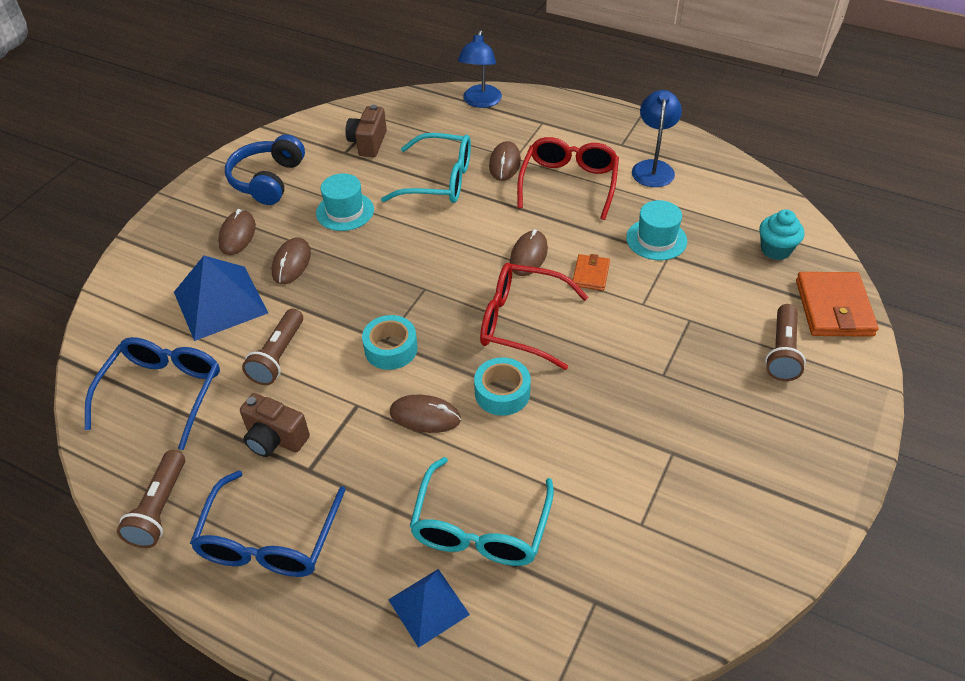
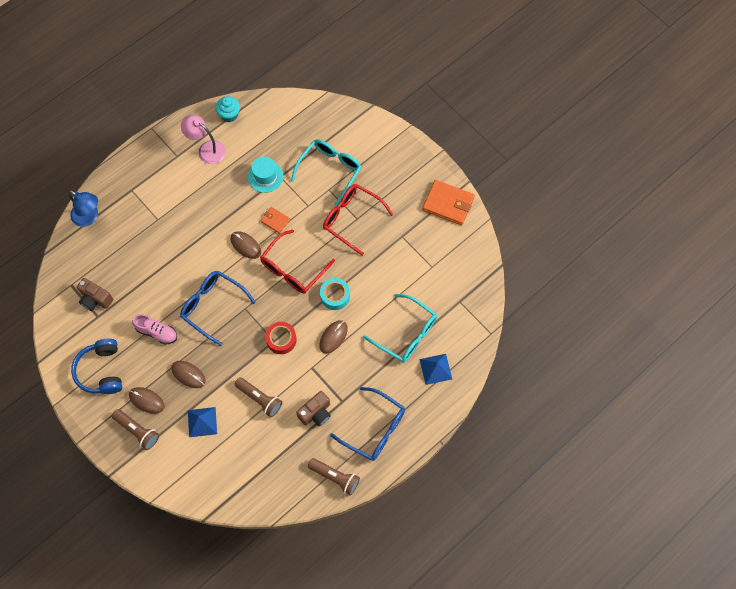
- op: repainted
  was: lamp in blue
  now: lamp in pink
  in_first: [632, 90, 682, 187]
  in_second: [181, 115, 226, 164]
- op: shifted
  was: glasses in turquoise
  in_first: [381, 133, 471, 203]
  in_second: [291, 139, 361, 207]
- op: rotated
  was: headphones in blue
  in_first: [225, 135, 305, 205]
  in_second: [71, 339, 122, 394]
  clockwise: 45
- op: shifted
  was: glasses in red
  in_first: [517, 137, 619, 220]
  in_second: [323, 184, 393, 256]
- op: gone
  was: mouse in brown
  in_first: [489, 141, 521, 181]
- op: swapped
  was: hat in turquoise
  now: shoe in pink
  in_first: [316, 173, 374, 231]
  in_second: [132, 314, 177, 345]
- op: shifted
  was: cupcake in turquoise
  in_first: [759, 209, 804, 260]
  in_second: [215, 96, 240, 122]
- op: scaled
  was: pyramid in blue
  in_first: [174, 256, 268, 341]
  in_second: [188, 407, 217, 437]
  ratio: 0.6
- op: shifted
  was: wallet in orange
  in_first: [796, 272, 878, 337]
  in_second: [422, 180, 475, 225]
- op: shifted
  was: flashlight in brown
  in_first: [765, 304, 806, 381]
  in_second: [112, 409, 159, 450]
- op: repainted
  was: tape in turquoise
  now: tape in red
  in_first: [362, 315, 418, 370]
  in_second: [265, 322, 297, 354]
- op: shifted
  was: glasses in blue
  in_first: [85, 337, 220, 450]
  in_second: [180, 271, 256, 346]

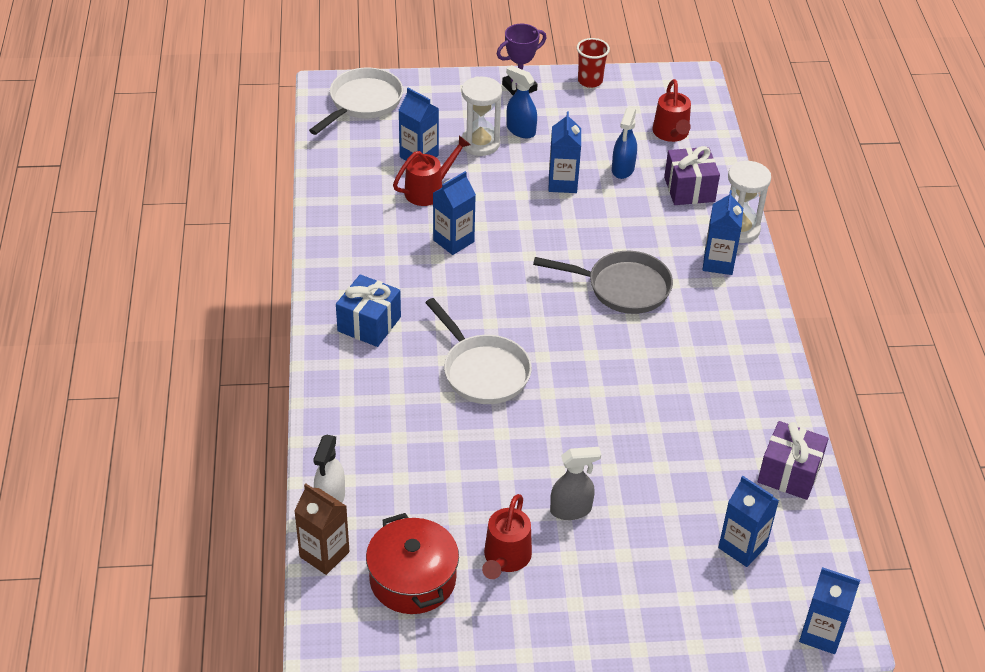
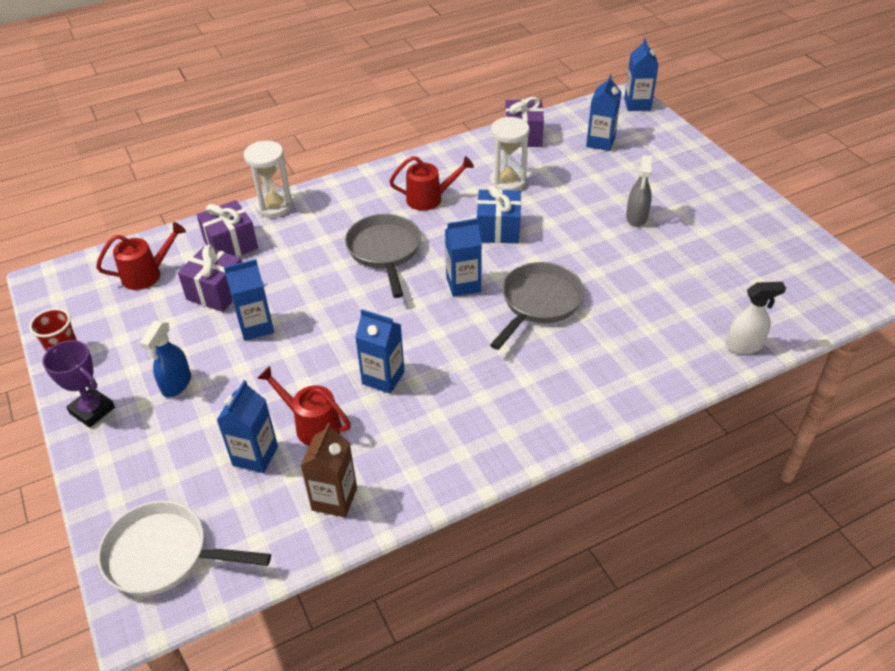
- op: shifted
  was: hourglass in white
  in_first: [461, 76, 502, 156]
  in_second: [490, 117, 529, 191]
- op: swapped
  was: spray bottle in blue
  now: gift in purple
  in_first: [612, 107, 637, 179]
  in_second: [178, 245, 242, 312]
- op: shifted
  was: carton in blue
  in_first: [703, 190, 743, 275]
  in_second: [445, 218, 482, 297]
- op: shifted
  was: gift in blue
  in_first: [336, 274, 401, 347]
  in_second: [477, 185, 521, 243]
- op: repainted
  was: pan in white
  now: pan in grey
  in_first: [425, 298, 532, 404]
  in_second: [490, 262, 584, 350]
- op: rotated
  was: spray bottle in grey
  in_first: [550, 447, 601, 520]
  in_second: [626, 156, 652, 227]
  clockwise: -135
- op: shifted
  was: carton in brown
  in_first: [294, 483, 350, 575]
  in_second: [301, 423, 357, 518]
- op: shifted
  was: watering can in red
  in_first: [482, 494, 532, 579]
  in_second: [389, 156, 474, 211]
- op: gone
  was: pot in red
  in_first: [366, 513, 459, 614]

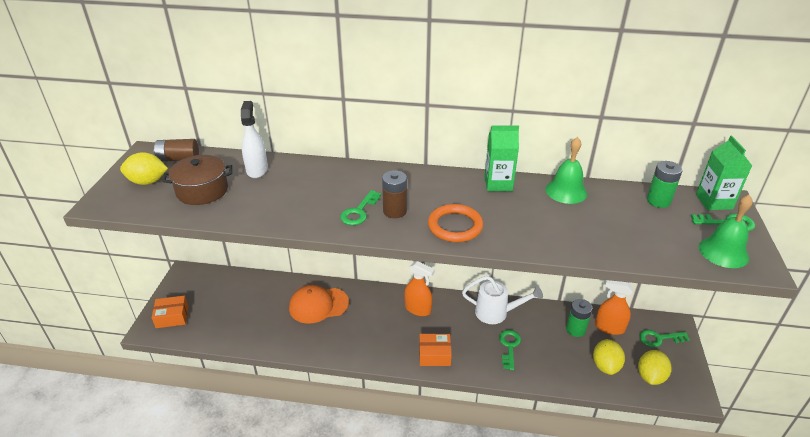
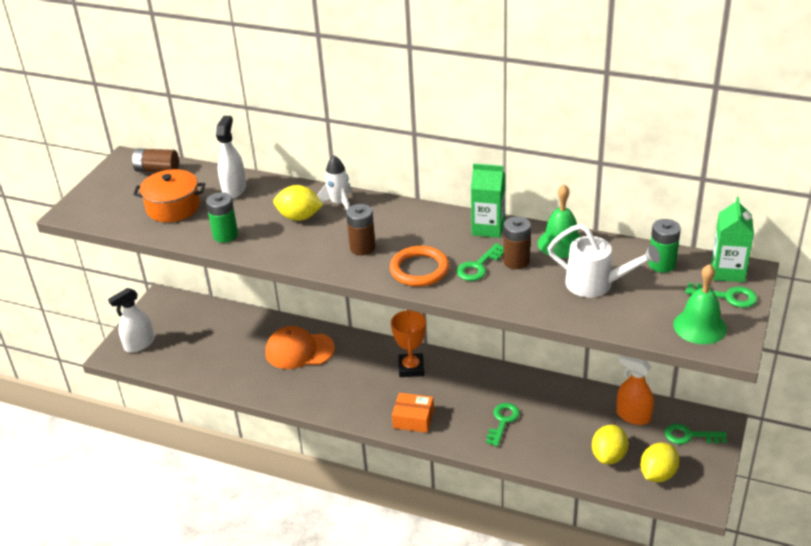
- op: shifted
  was: lemon in yellow
  in_first: [120, 152, 168, 185]
  in_second: [273, 185, 323, 221]
- op: repainted
  was: pot in brown
  now: pot in orange
  in_first: [163, 155, 232, 205]
  in_second: [133, 169, 205, 222]
- op: shifted
  was: key in green
  in_first: [340, 190, 381, 225]
  in_second: [457, 243, 503, 281]
- op: swapped
  was: spray bottle in orange
  now: trophy in orange
  in_first: [405, 261, 435, 316]
  in_second: [391, 310, 426, 377]
- op: shifted
  was: watering can in white
  in_first: [462, 276, 543, 324]
  in_second: [548, 224, 660, 297]
- op: swapped
  was: box in orange
  now: spray bottle in white
  in_first: [152, 296, 188, 328]
  in_second: [108, 288, 154, 353]
- op: shifted
  was: battery in green
  in_first: [566, 299, 593, 337]
  in_second: [206, 192, 238, 243]
- op: new
  now: rocket in white
  in_second: [317, 156, 352, 210]
- op: new
  now: battery in brown
  in_second: [503, 216, 531, 269]

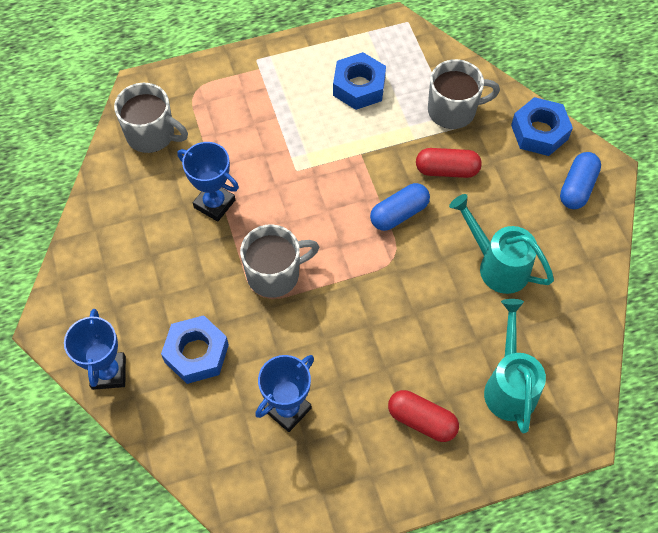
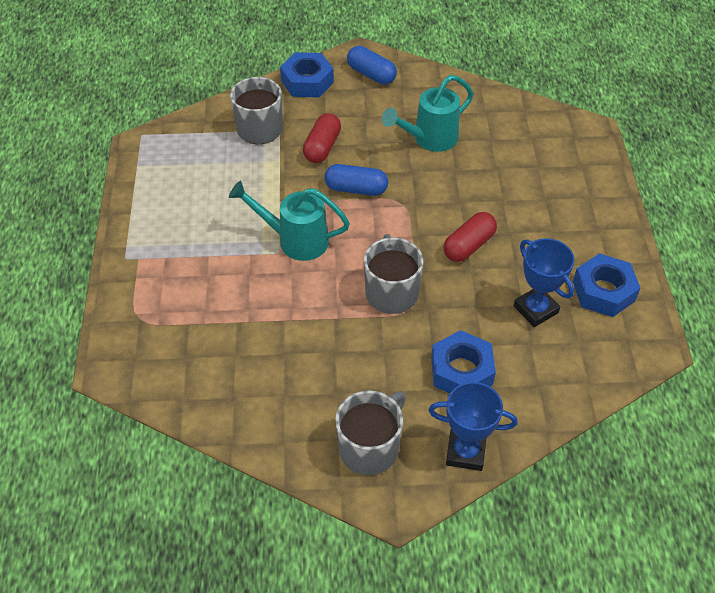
- op: shifted
  was: nut in blue
  in_first: [333, 52, 386, 110]
  in_second: [573, 253, 640, 317]
- op: shifted
  was: mug in grey
  in_first: [114, 83, 188, 153]
  in_second: [335, 390, 406, 475]
- op: gone
  was: trophy in blue
  in_first: [178, 142, 239, 222]
- op: rotated
  was: capsule in blue
  in_first: [370, 183, 430, 231]
  in_second: [325, 164, 388, 196]
  clockwise: -60
- op: shifted
  was: watering can in turquoise
  in_first: [484, 299, 546, 433]
  in_second: [229, 181, 350, 261]
- op: shifted
  was: capsule in red
  in_first: [388, 390, 459, 442]
  in_second: [443, 212, 497, 262]

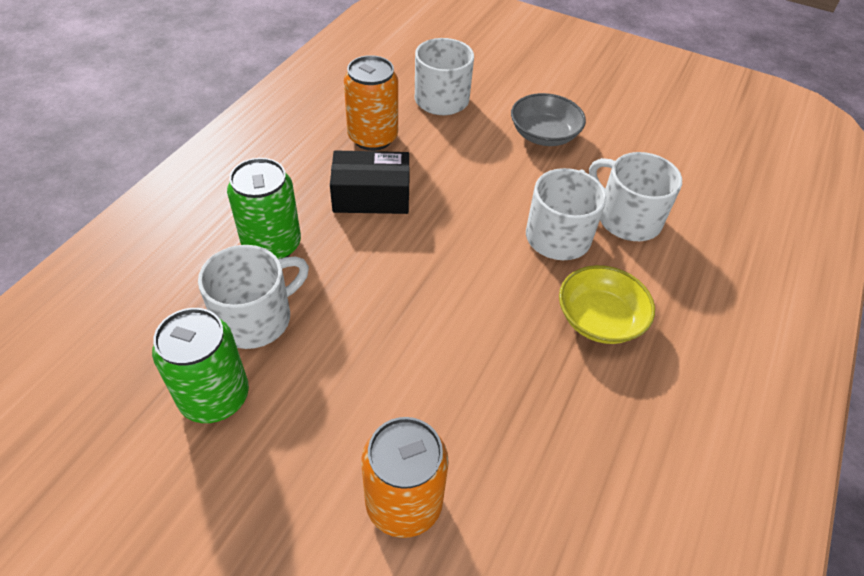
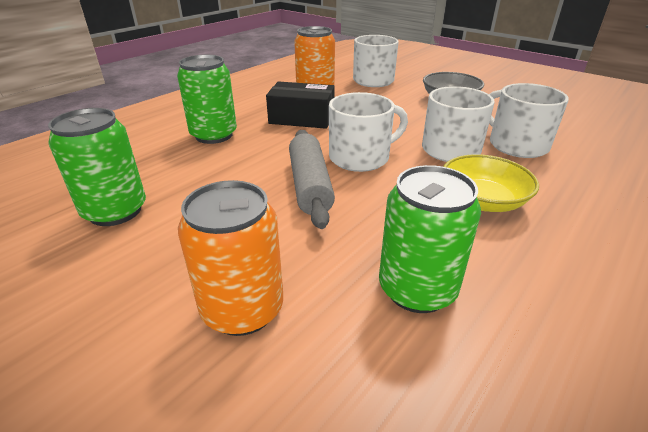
- op: shifted
  was: mug in white
  in_first: [198, 245, 309, 349]
  in_second: [329, 92, 408, 172]
- op: new
  now: rolling pin in grey
  in_second: [289, 130, 335, 229]
- op: new
  now: can in green
  in_second: [379, 165, 481, 313]

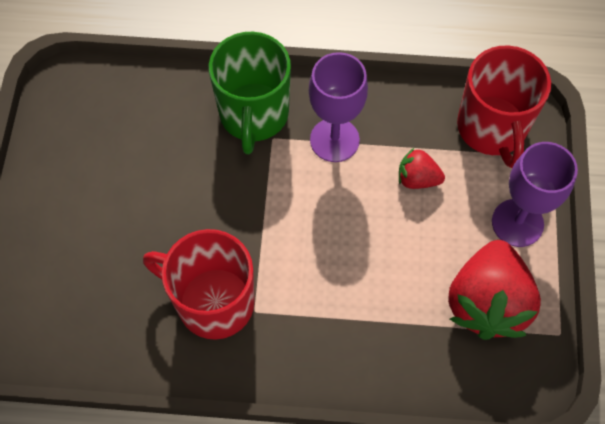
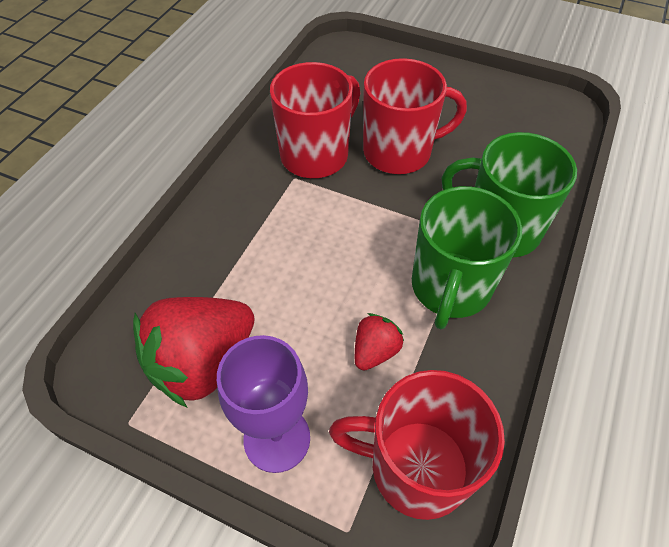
- op: swapped
  was: goblet in purple
  now: mug in green
  in_first: [309, 52, 368, 162]
  in_second: [412, 186, 522, 329]
- op: rotated
  was: strawberry in red
  in_first: [448, 240, 541, 340]
  in_second: [133, 297, 255, 407]
  clockwise: -75
- op: new
  now: mug in red
  in_second: [363, 58, 467, 174]

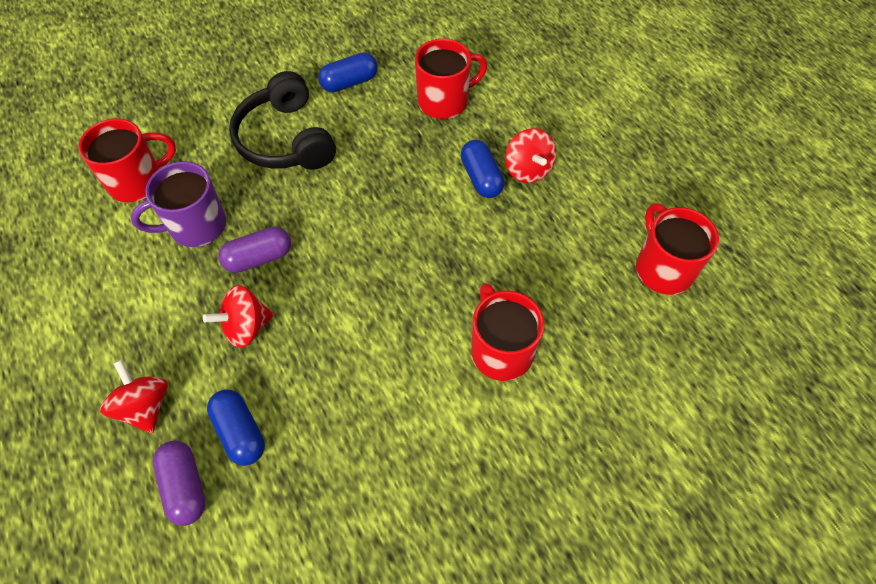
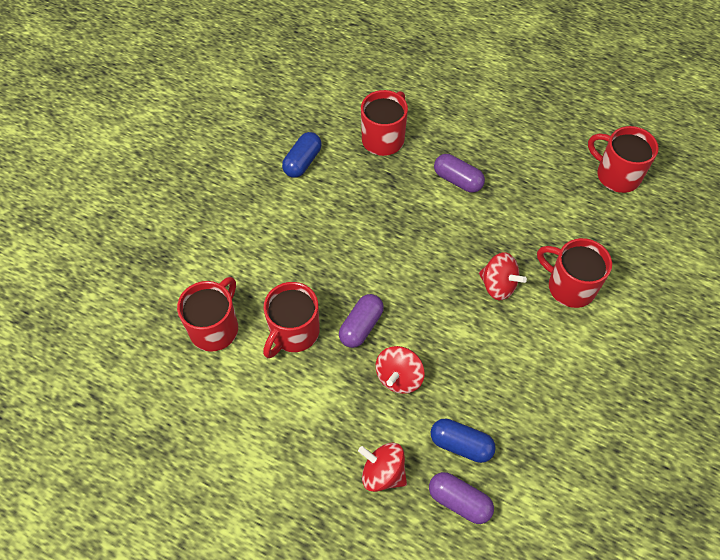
- op: gone
  was: headphones in black
  in_first: [229, 71, 336, 170]
- op: shifted
  was: spinning top in red
  in_first: [505, 128, 556, 183]
  in_second: [479, 252, 527, 300]
- op: repainted
  was: capsule in blue
  now: capsule in purple
  in_first: [461, 140, 505, 198]
  in_second: [434, 154, 485, 193]
- op: repainted
  was: mug in purple
  now: mug in red
  in_first: [131, 161, 226, 247]
  in_second: [263, 282, 320, 358]

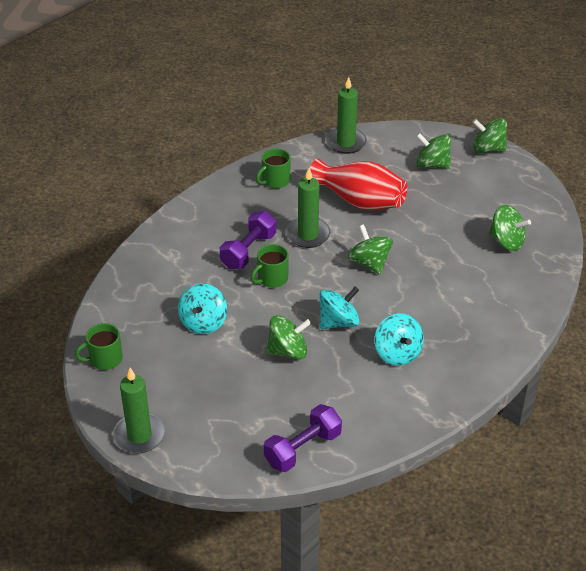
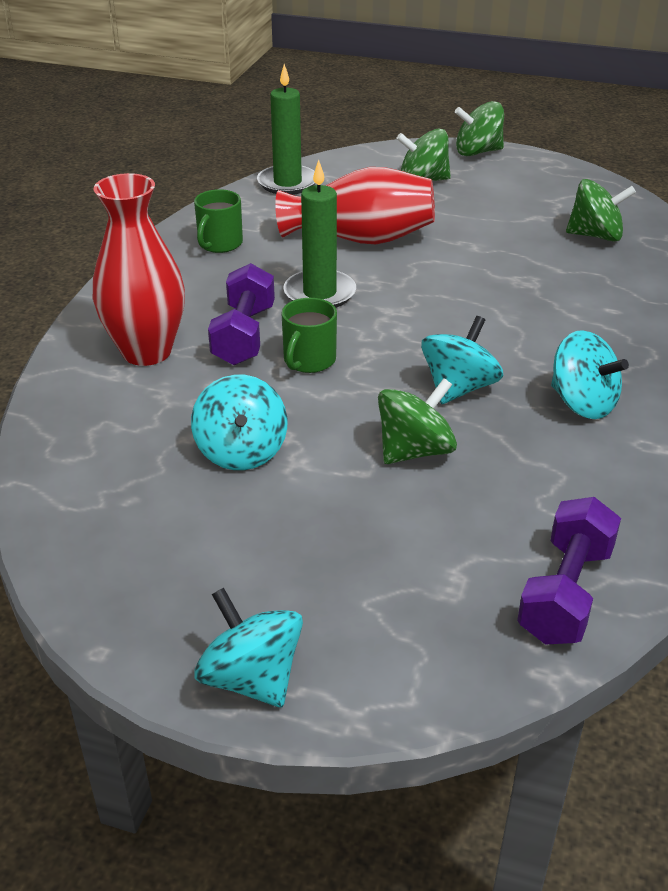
- op: gone
  was: spinning top in green
  in_first: [348, 225, 393, 274]
- op: gone
  was: mug in green
  in_first: [75, 323, 123, 370]
- op: swapped
  was: candle in green
  now: spinning top in turquoise
  in_first: [113, 368, 166, 453]
  in_second: [194, 588, 303, 707]
- op: new
  now: vase in red
  in_second: [93, 173, 185, 366]

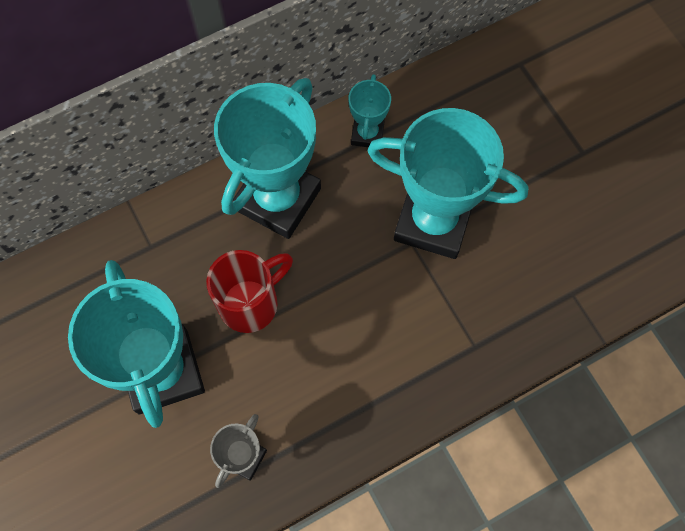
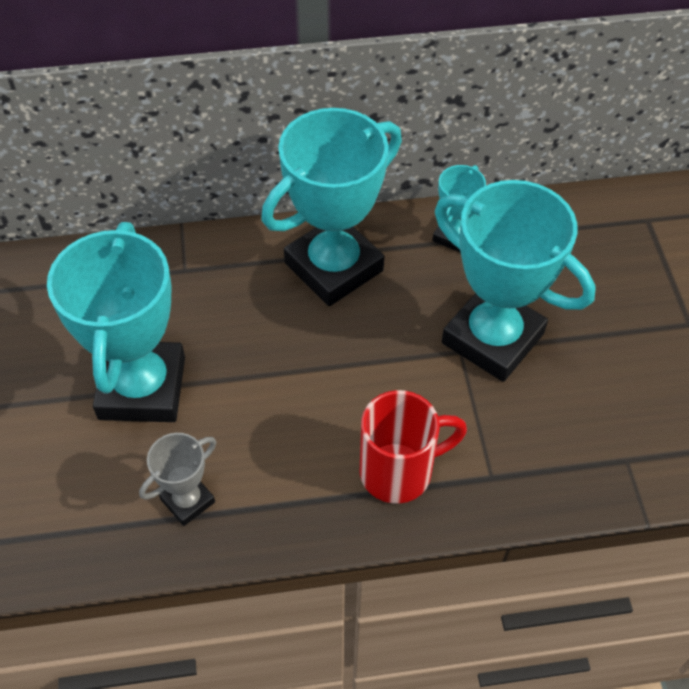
- op: shifted
  was: mug in red
  in_first: [206, 250, 293, 333]
  in_second: [360, 390, 467, 504]

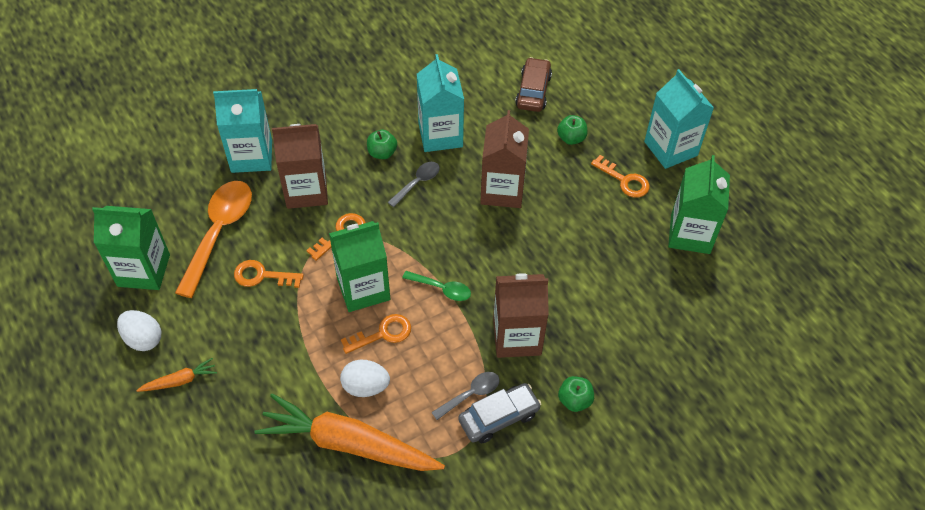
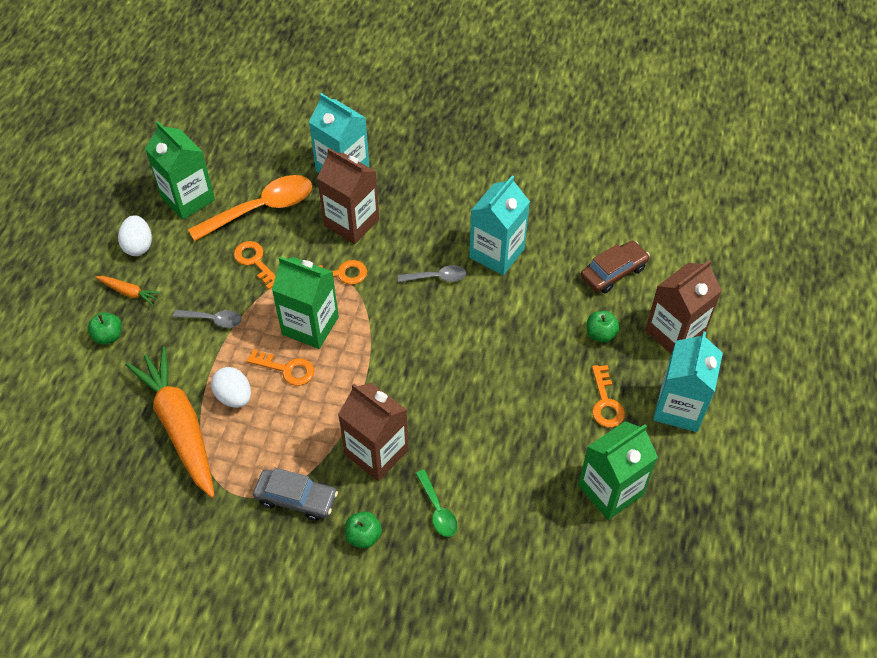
- op: shifted
  was: carton in brown
  in_first: [480, 110, 529, 208]
  in_second: [645, 260, 722, 354]
- op: shifted
  was: apple in green
  in_first: [367, 130, 397, 159]
  in_second: [88, 312, 122, 344]
- op: shifted
  was: spoon in green
  in_first: [402, 271, 471, 301]
  in_second: [416, 470, 458, 537]
- op: shifted
  was: spoon in grey
  in_first: [431, 372, 499, 420]
  in_second: [173, 310, 242, 328]

